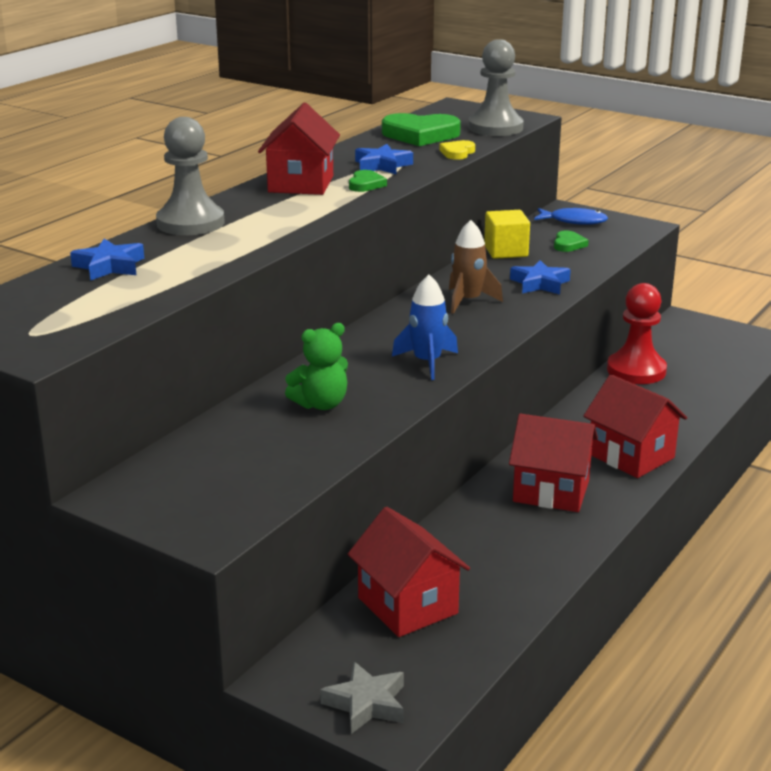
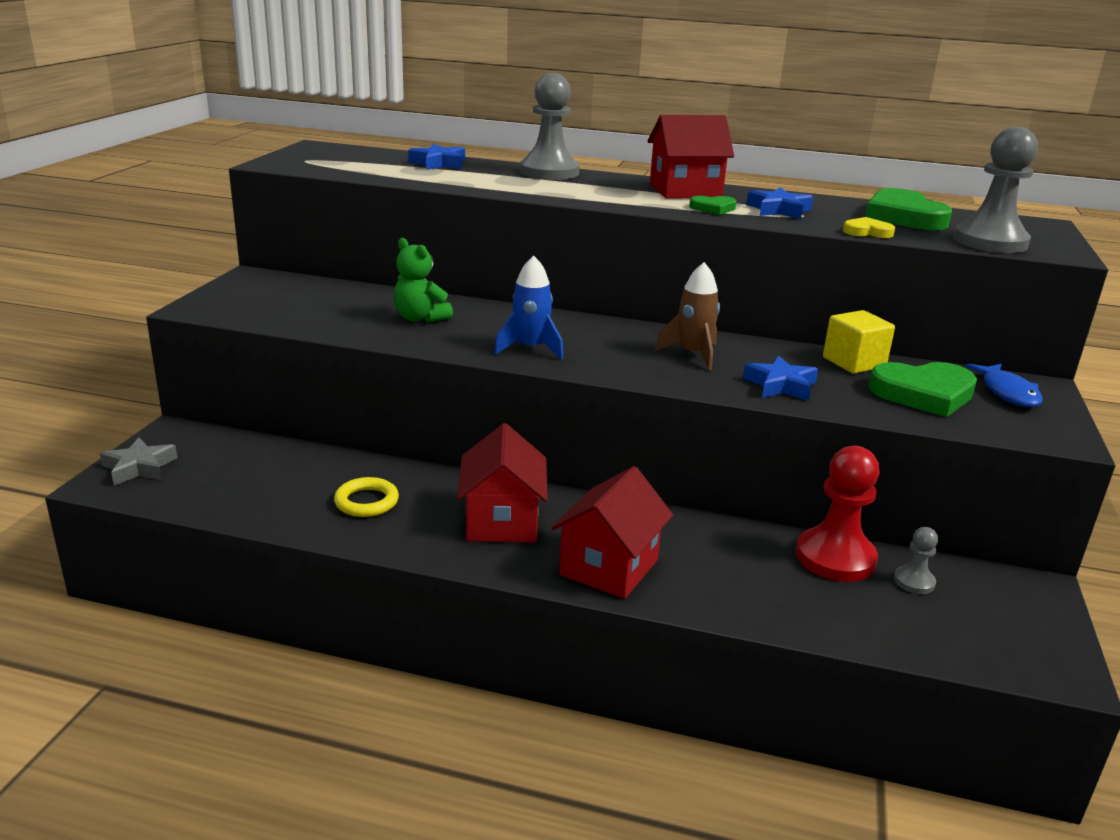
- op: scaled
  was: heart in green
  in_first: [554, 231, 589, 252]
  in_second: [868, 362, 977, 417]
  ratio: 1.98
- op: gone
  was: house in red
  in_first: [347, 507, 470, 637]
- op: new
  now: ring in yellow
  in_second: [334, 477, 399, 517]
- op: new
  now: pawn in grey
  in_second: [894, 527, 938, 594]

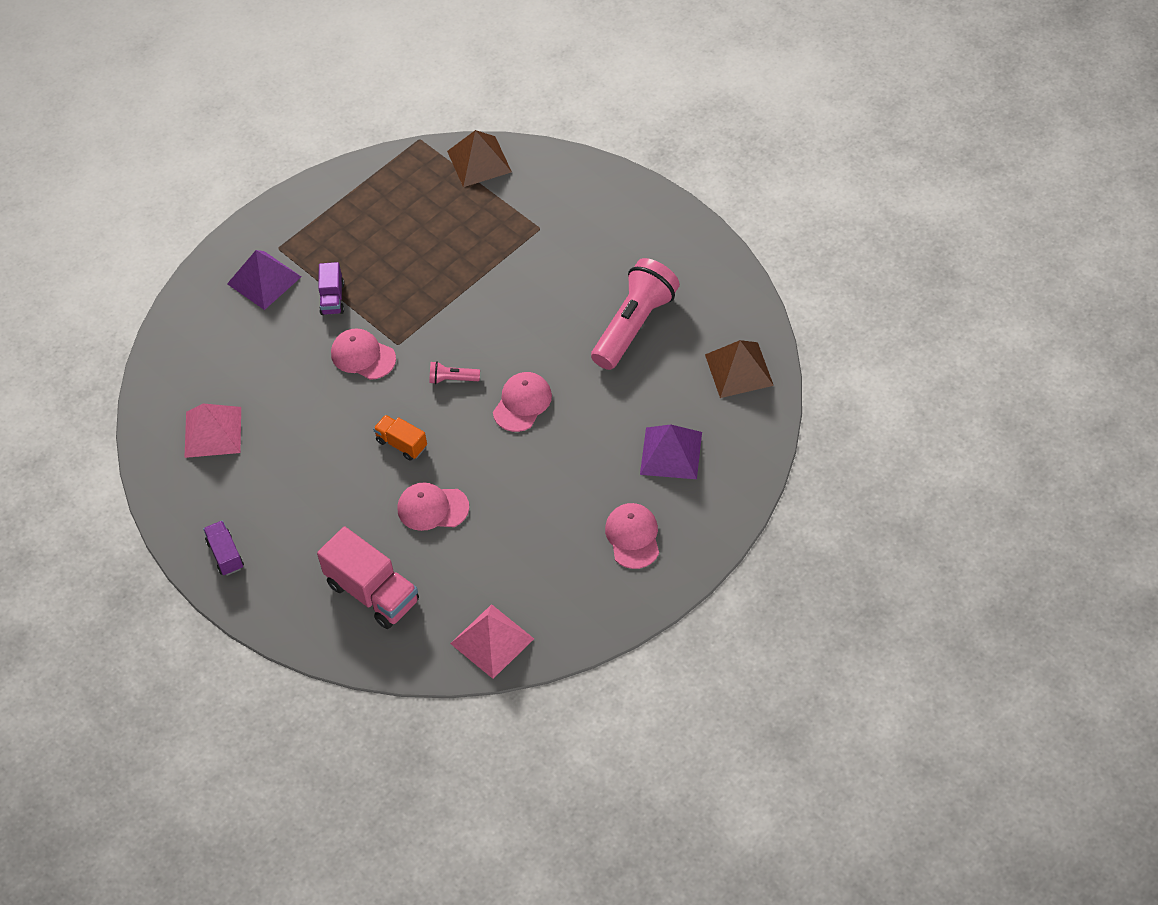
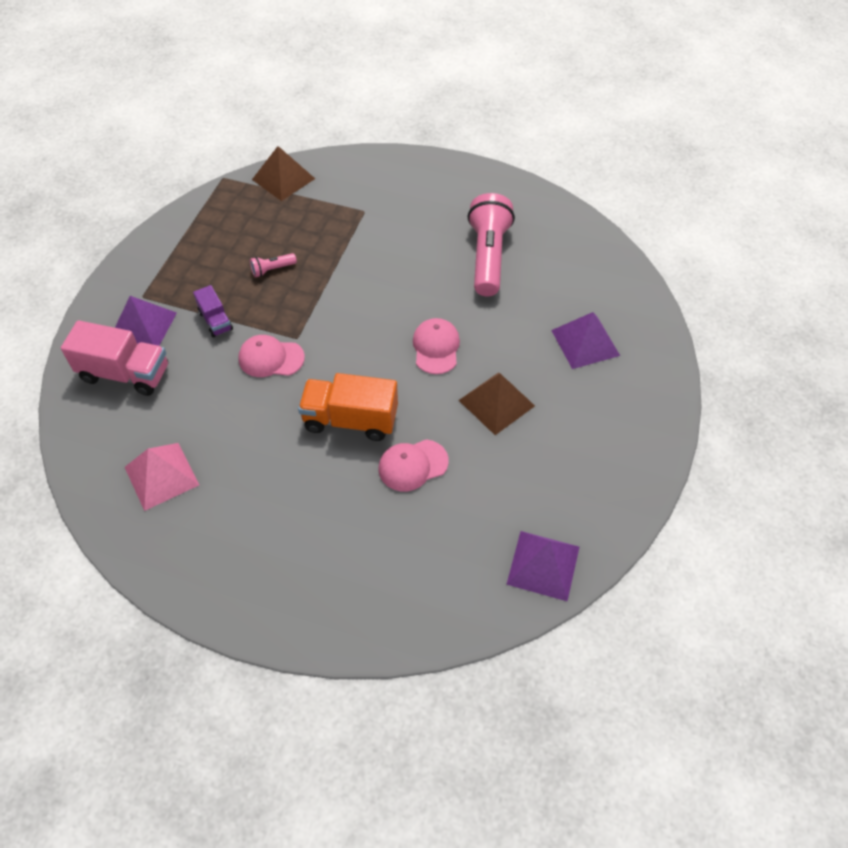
- op: shifted
  was: pyramid in brown
  in_first: [705, 340, 774, 398]
  in_second: [459, 372, 535, 435]
- op: shifted
  was: flashlight in pink
  in_first: [430, 361, 480, 384]
  in_second: [250, 253, 297, 277]
- op: scaled
  was: truck in orange
  in_first: [373, 415, 427, 461]
  in_second: [298, 373, 398, 441]
  ratio: 1.81
- op: gone
  was: cap in pink
  in_first: [605, 503, 659, 569]
- op: gone
  was: truck in purple
  in_first: [203, 521, 244, 576]
- op: shifted
  was: truck in pink
  in_first: [317, 526, 419, 629]
  in_second: [61, 320, 168, 396]
- op: repainted
  was: pyramid in pink
  now: pyramid in purple
  in_first: [450, 604, 534, 679]
  in_second: [506, 531, 579, 601]

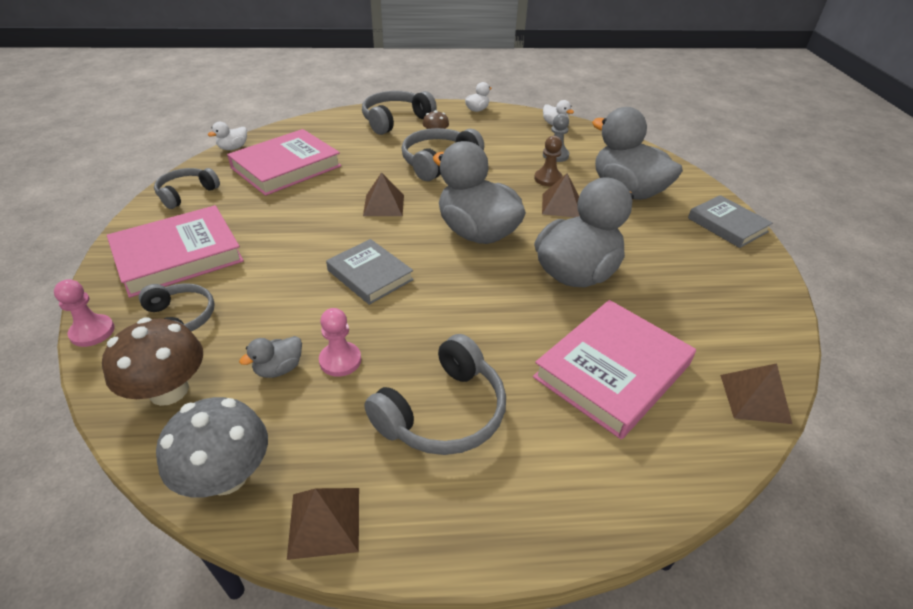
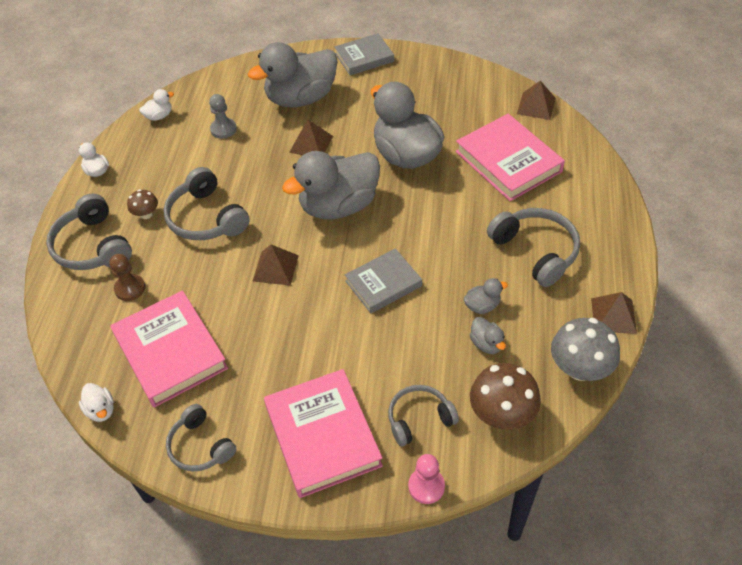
- op: shifted
  was: pawn in brown
  in_first: [534, 136, 563, 186]
  in_second: [109, 254, 145, 301]
- op: swapped
  was: pawn in pink
  now: duck in grey
  in_first: [319, 308, 361, 377]
  in_second: [463, 278, 508, 314]

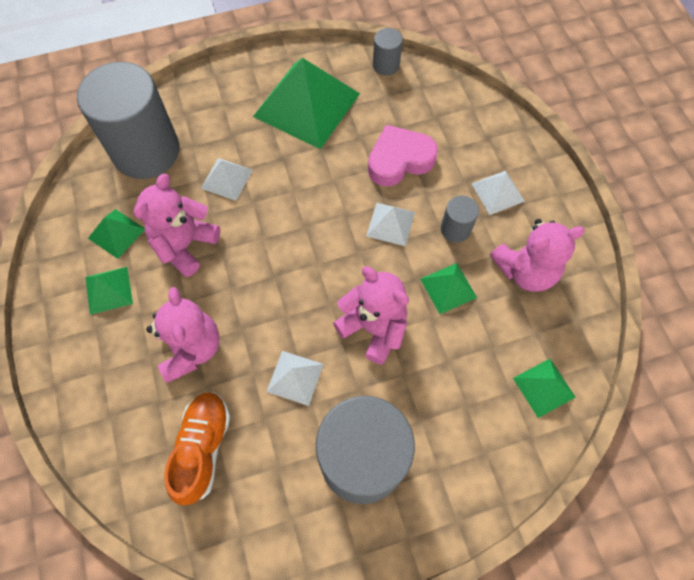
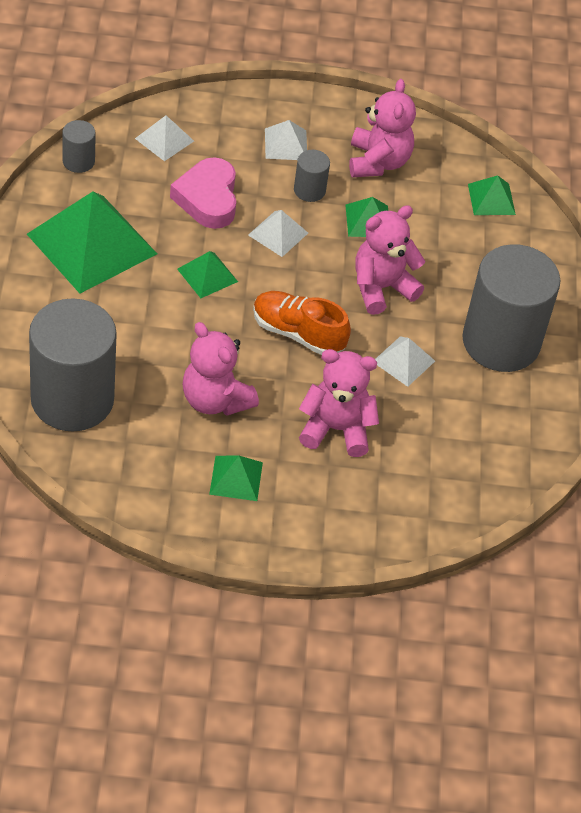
- op: shifted
  was: pyramid in white
  in_first: [201, 158, 253, 201]
  in_second: [135, 115, 194, 161]
- op: shifted
  was: pyramid in green
  in_first: [88, 209, 145, 259]
  in_second: [177, 251, 238, 298]
- op: shifted
  was: shoe in orange
  in_first: [164, 392, 230, 505]
  in_second: [253, 291, 351, 355]

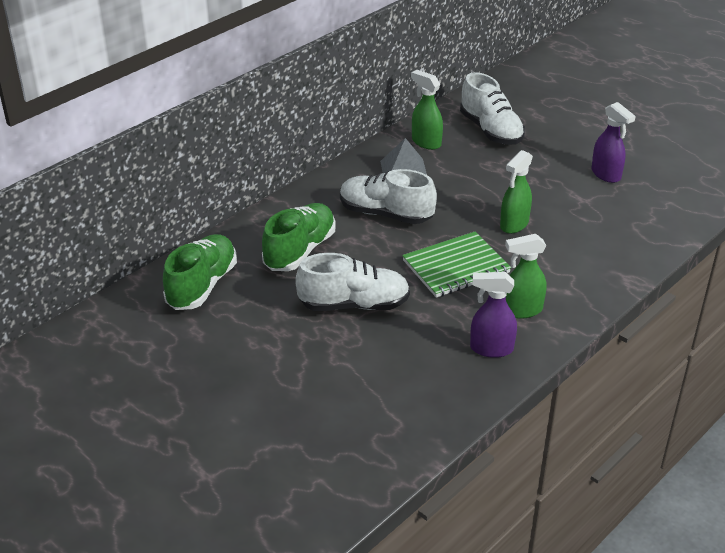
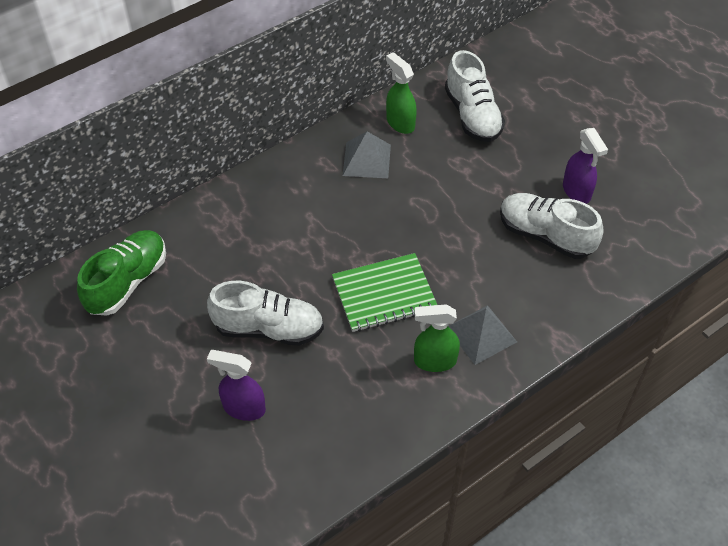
- op: gone
  was: spray bottle in green
  in_first: [500, 150, 533, 234]
- op: shifted
  was: shoe in white
  in_first: [340, 169, 437, 224]
  in_second: [500, 193, 604, 259]
- op: gone
  was: shoe in green
  in_first: [262, 203, 336, 271]
- op: shifted
  was: spray bottle in purple
  in_first: [470, 272, 517, 358]
  in_second: [207, 350, 266, 421]
- op: new
  now: pyramid in grey
  in_second: [448, 305, 517, 365]

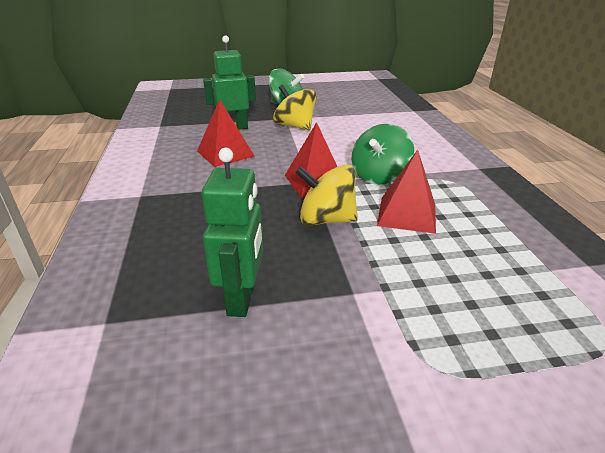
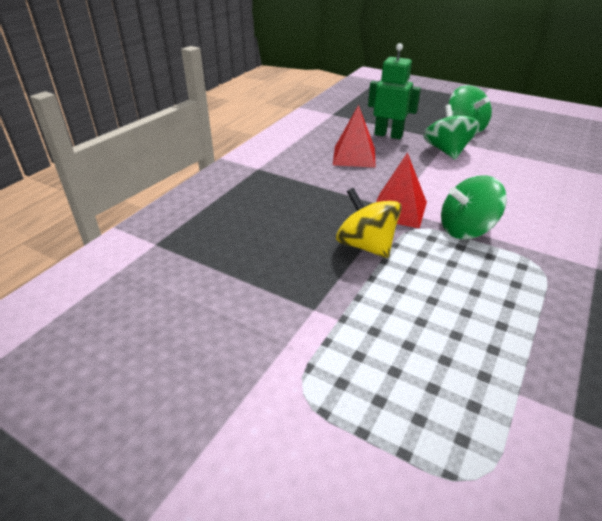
- op: repainted
  was: spinning top in yellow
  now: spinning top in green
  in_first: [273, 85, 317, 130]
  in_second: [424, 104, 480, 160]
- op: gone
  was: robot in green
  in_first: [202, 148, 263, 317]
- op: gone
  was: pyramid in red
  in_first: [377, 150, 436, 234]

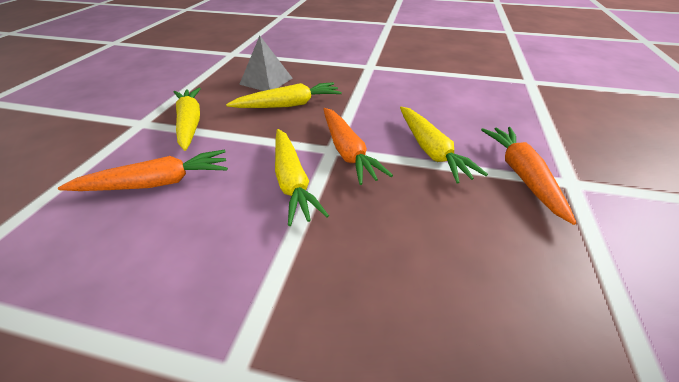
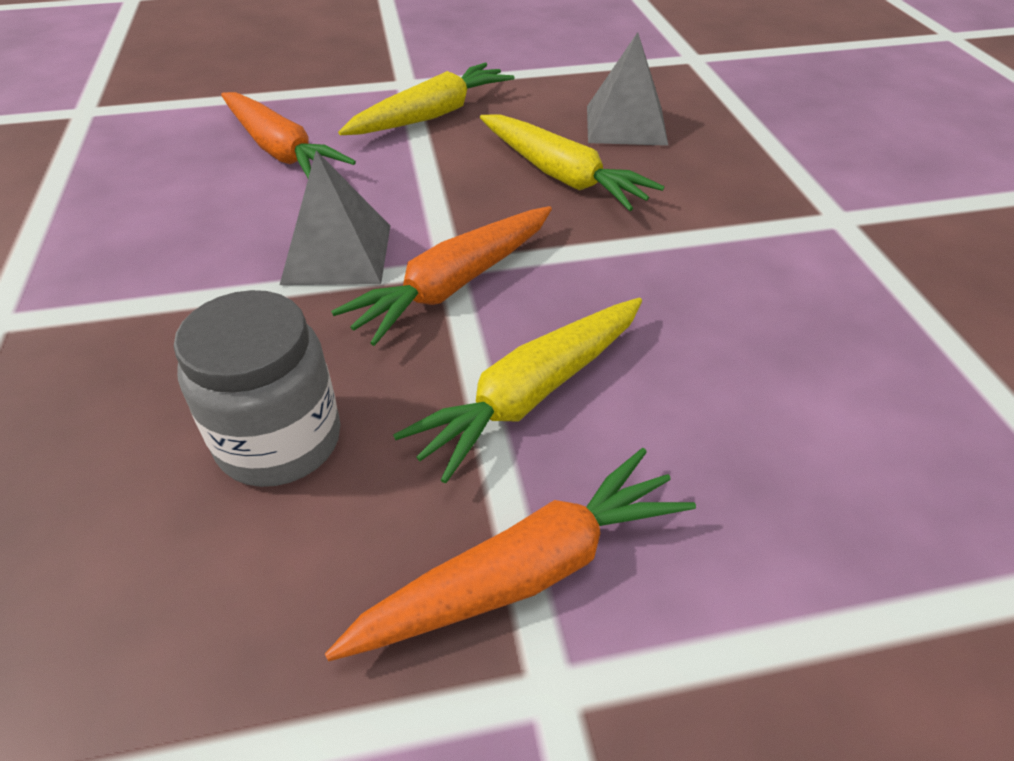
- op: swapped
  was: carrot in yellow
  now: pyramid in grey
  in_first: [275, 129, 329, 226]
  in_second: [280, 151, 390, 285]
- op: new
  now: jar in grey
  in_second: [174, 290, 340, 487]

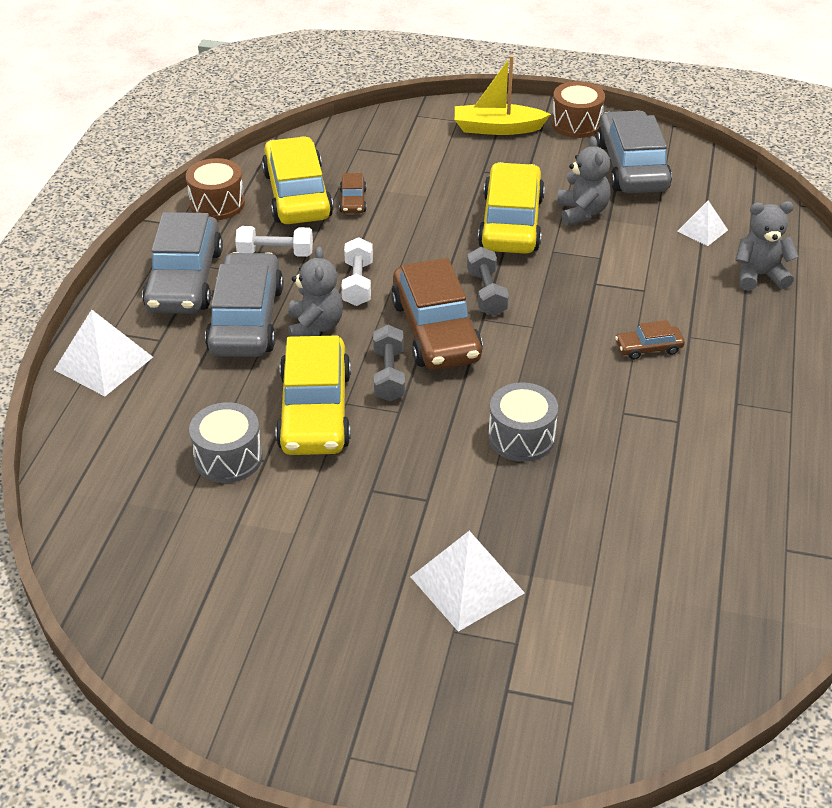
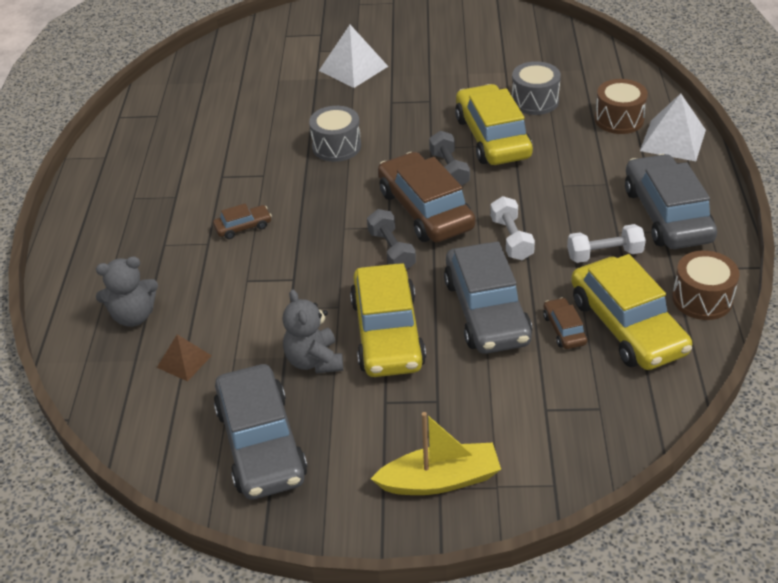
- op: shifted
  was: drum in brown
  in_first: [551, 81, 605, 138]
  in_second: [595, 79, 648, 134]
- op: repainted
  was: pyramid in white
  now: pyramid in brown
  in_first: [678, 200, 728, 246]
  in_second: [157, 334, 212, 382]
- op: gone
  was: teddy bear in grey
  in_first: [288, 247, 343, 337]
- op: shifted
  was: car in grey
  in_first: [205, 252, 284, 357]
  in_second: [444, 241, 532, 354]

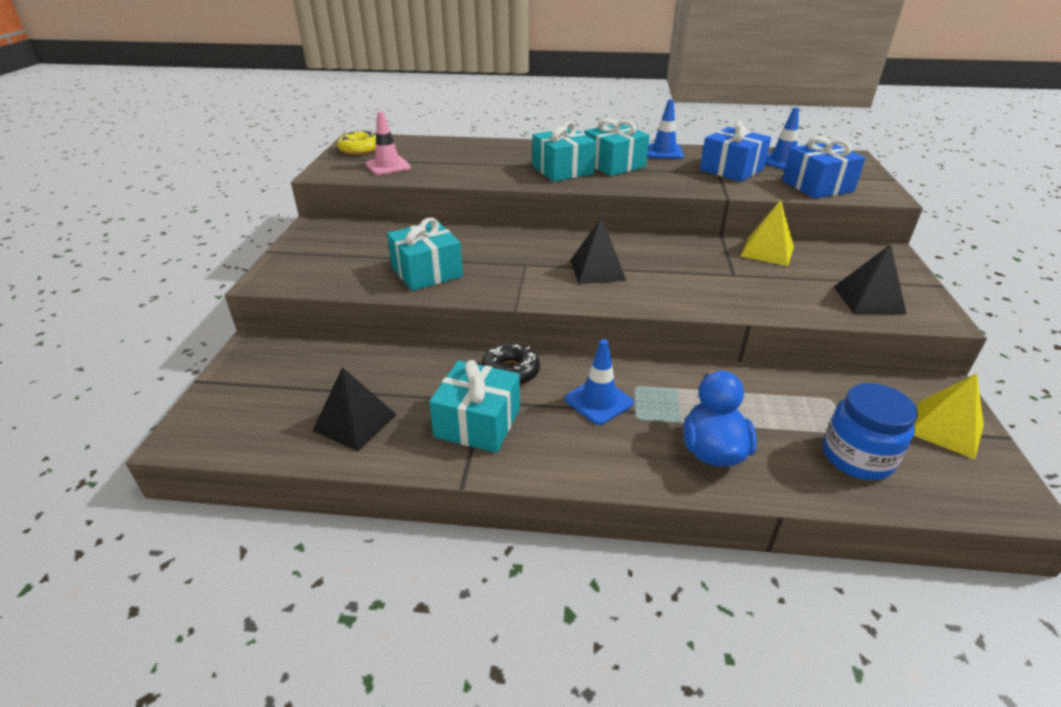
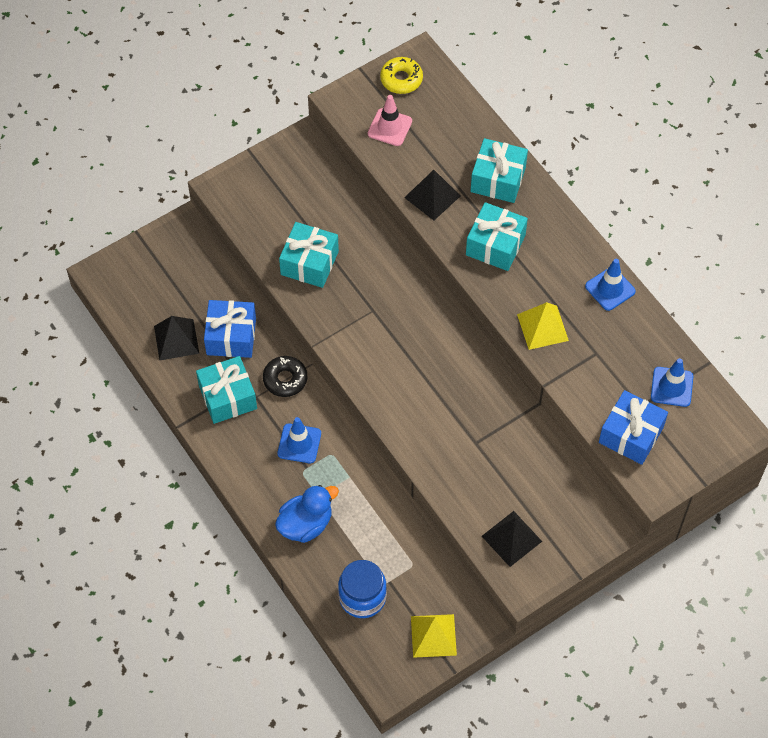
- op: shifted
  was: gift in turquoise
  in_first: [584, 118, 650, 176]
  in_second: [470, 138, 528, 203]
- op: shifted
  was: gift in blue
  in_first: [700, 121, 771, 182]
  in_second: [204, 300, 256, 358]
- op: shifted
  was: pyramid in yellow
  in_first: [740, 200, 794, 266]
  in_second: [517, 302, 569, 350]
- op: shifted
  was: pyramid in black
  in_first: [570, 217, 627, 284]
  in_second: [404, 170, 460, 220]

